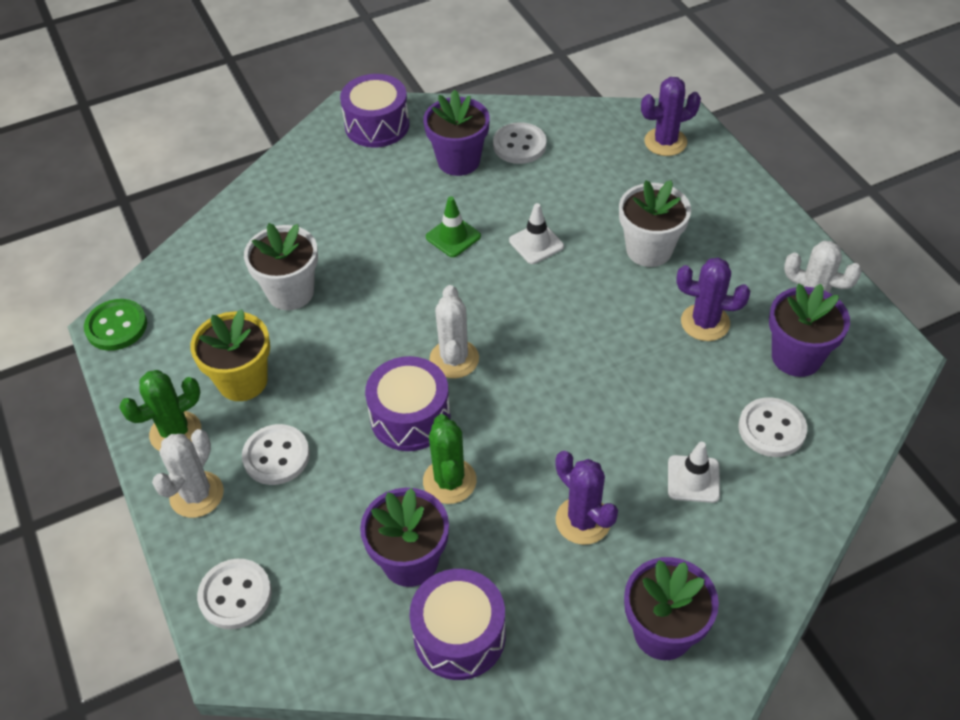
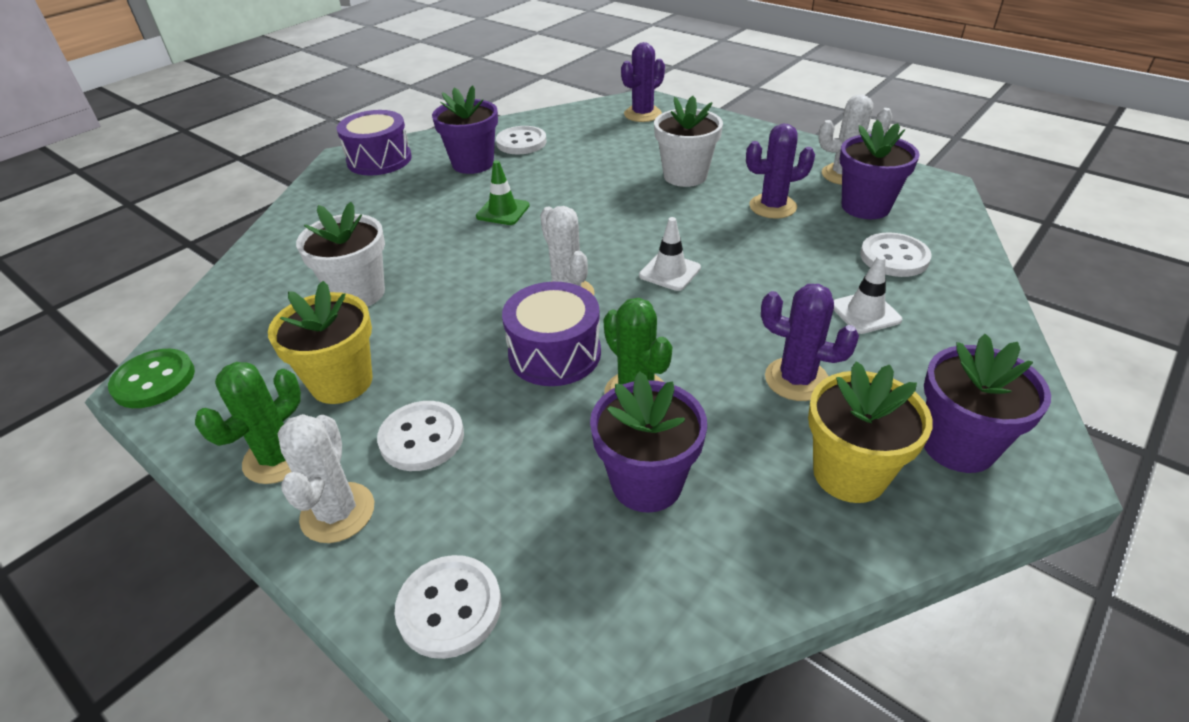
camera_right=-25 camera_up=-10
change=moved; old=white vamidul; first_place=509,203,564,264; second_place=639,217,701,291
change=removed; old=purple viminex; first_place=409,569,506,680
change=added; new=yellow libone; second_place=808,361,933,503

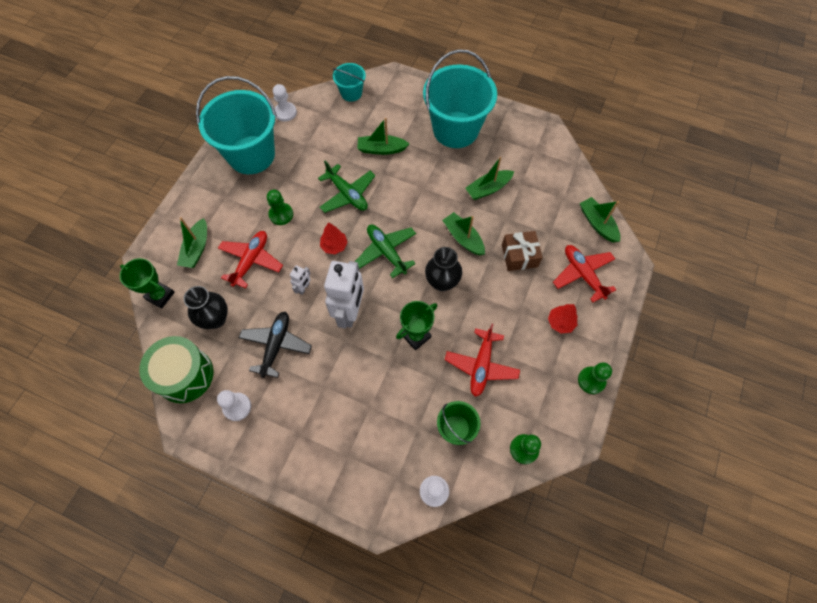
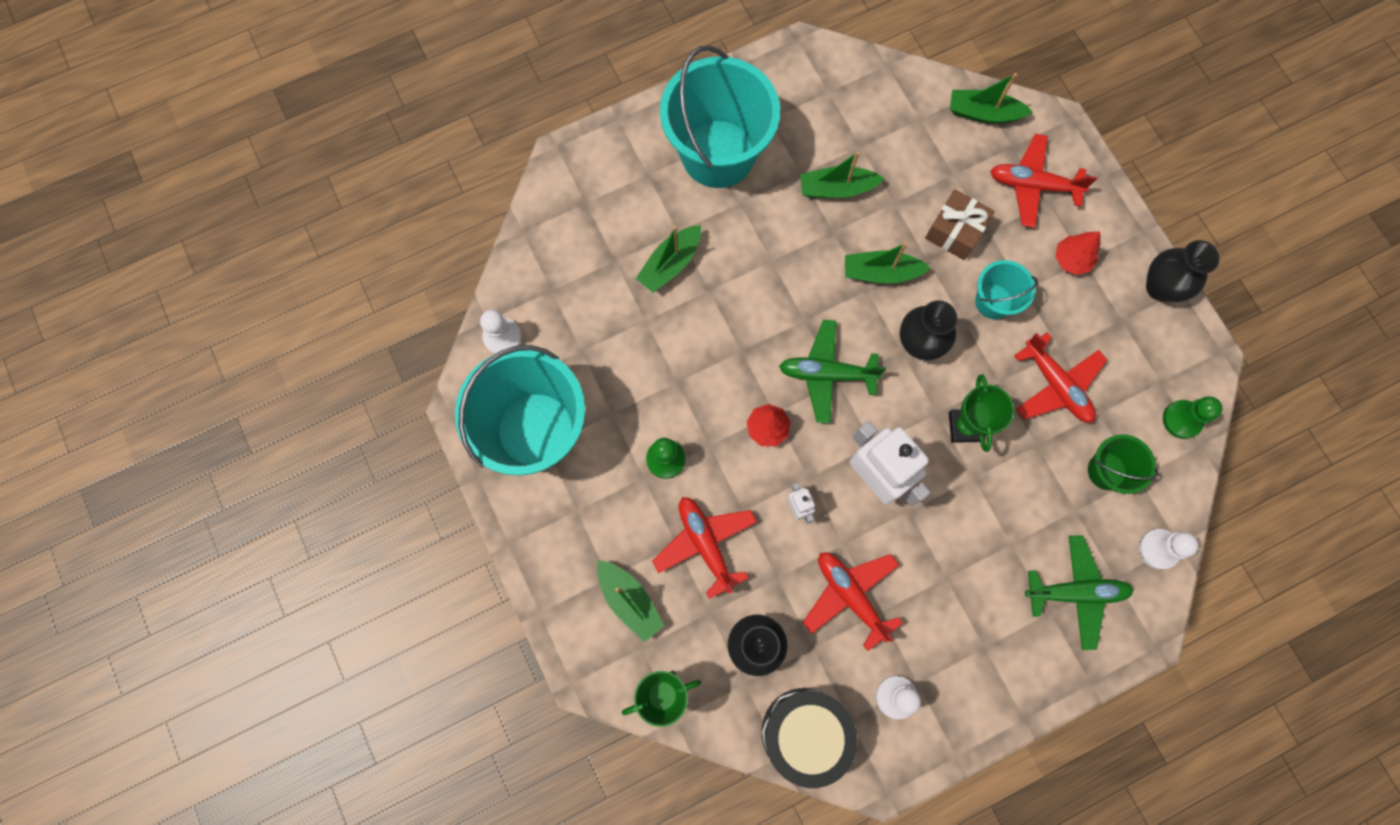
camera_right=-50 camera_up=10
change=moved; old=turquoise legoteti; first_place=333,63,366,102; second_place=975,260,1038,319
change=turned; old=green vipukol; first_place=465,157,514,200; second_place=800,151,885,198; degrees=75
change=moved; old=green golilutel; first_place=318,161,375,213; second_place=1025,535,1134,650
change=recoloured; old=black golilutel; new=red golilutel; first_place=239,312,312,378; second_place=803,552,903,651
change=recoloured; old=green viminex; new=black viminex; first_place=139,336,213,403; second_place=762,688,858,788
change=replaced; old=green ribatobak; new=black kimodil; first_place=578,362,612,394; second_place=1146,240,1219,302

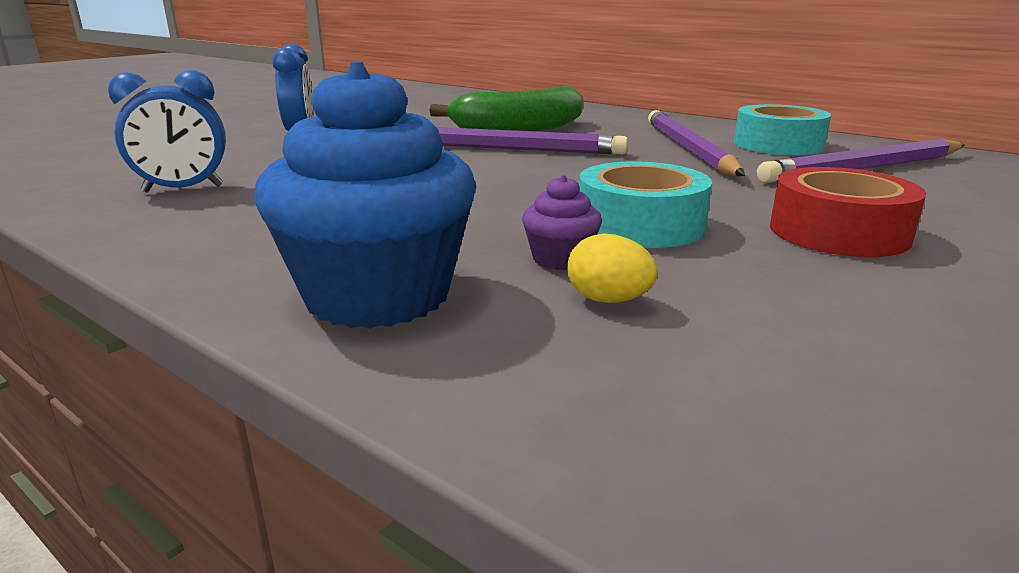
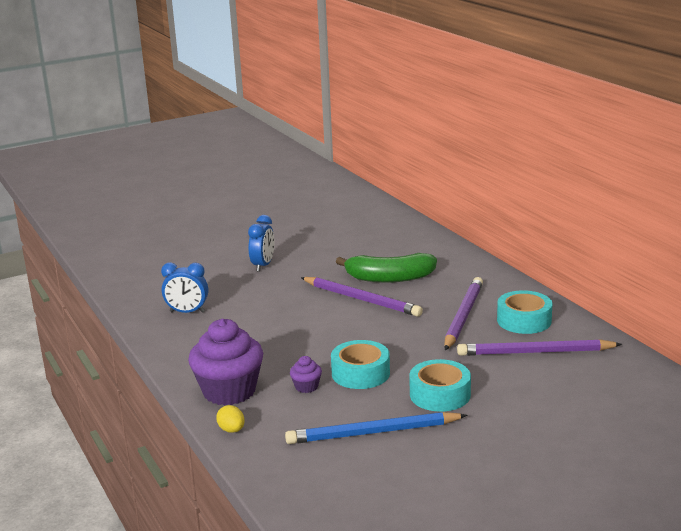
camera_right=25 camera_up=0
change=recoloured; old=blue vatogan; new=purple vatogan; first_place=254,61,476,329; second_place=188,319,263,405
change=recoloured; old=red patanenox; new=turquoise patanenox; first_place=770,167,927,257; second_place=409,359,471,412
change=moved; old=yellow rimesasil; first_place=567,234,658,303; second_place=216,405,245,433
change=added; new=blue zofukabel; second_place=285,412,467,444

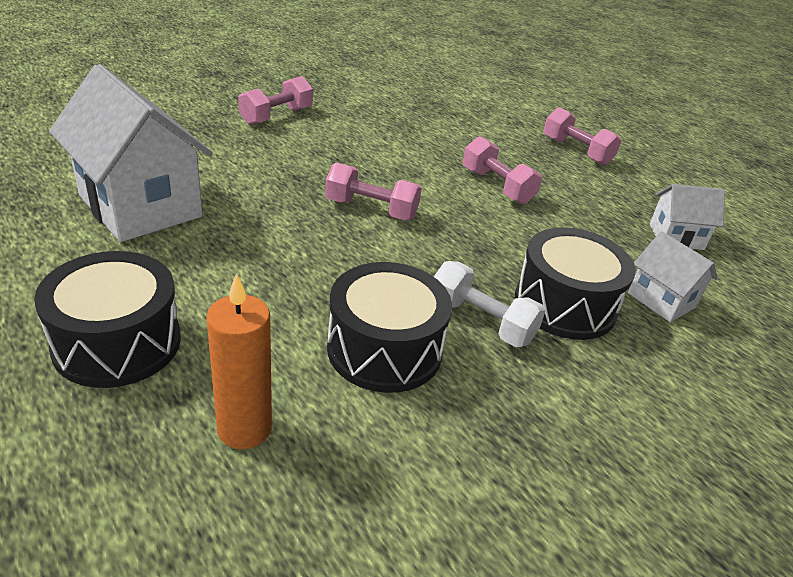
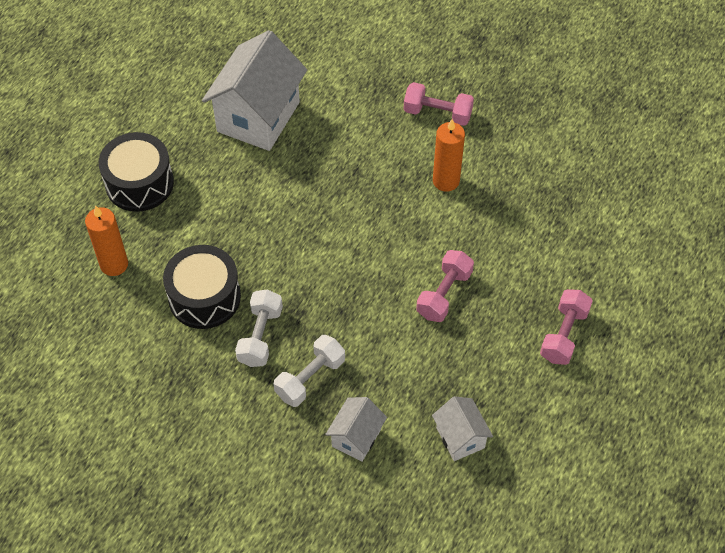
camera_right=70 camera_up=20
change=removed; old=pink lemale; first_place=325,163,421,220
change=replaced; old=black viminex; new=white lemale; first_place=515,227,636,340; second_place=274,335,345,407
change=added; new=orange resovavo; second_place=433,119,465,192

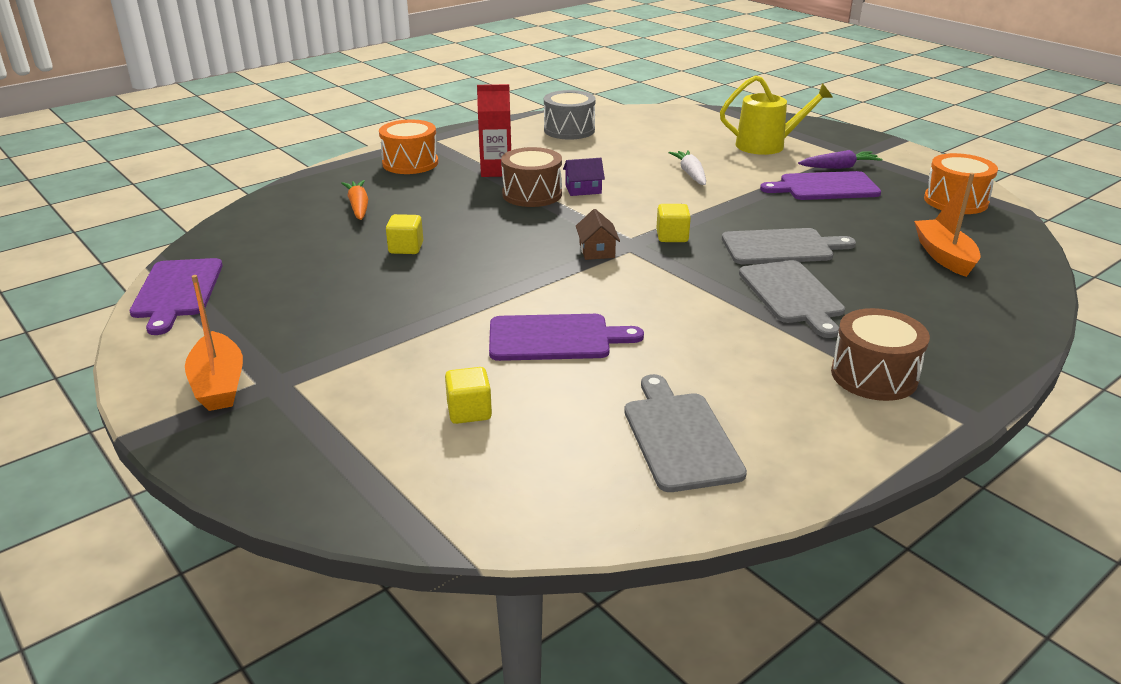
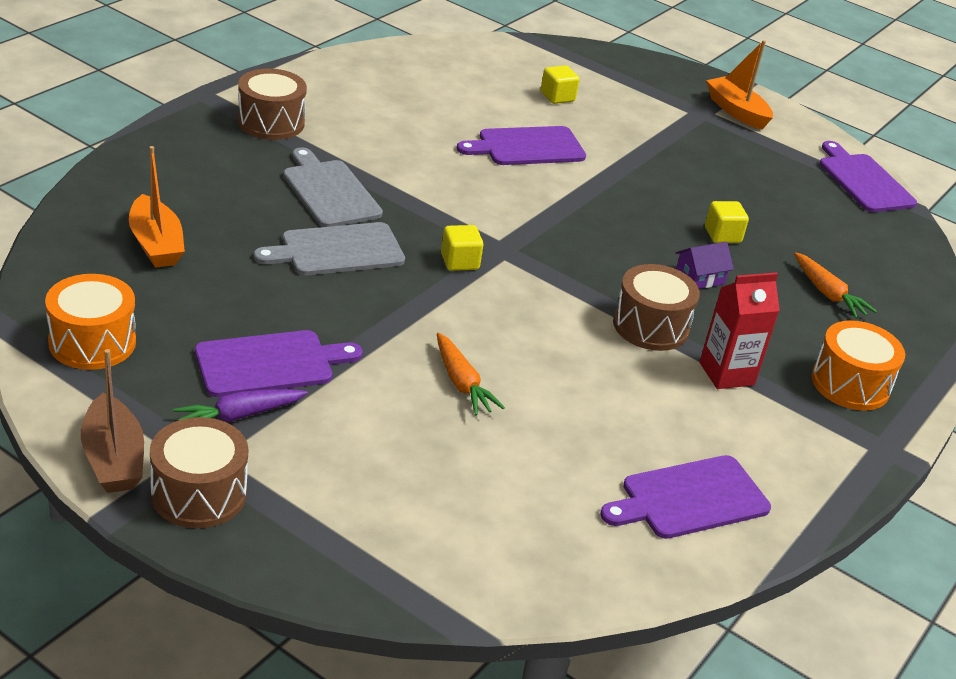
camera_right=160 camera_up=5
change=removed; old=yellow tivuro; first_place=720,75,833,155
change=replaced; old=grey viminex; new=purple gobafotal; first_place=544,90,596,140; second_place=600,455,771,539
change=recoloured; old=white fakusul; new=orange fakusul; first_place=668,150,706,185; second_place=437,333,505,416
change=moved; old=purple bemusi; first_place=563,158,605,196; second_place=676,242,734,289
change=removed; old=brown bemusi; first_place=576,209,620,260
change=removed; old=grey gobafotal; first_place=624,374,747,492
change=added; new=brown vipukol; second_place=81,349,144,493
change=added; new=brown viminex; second_place=150,417,249,528

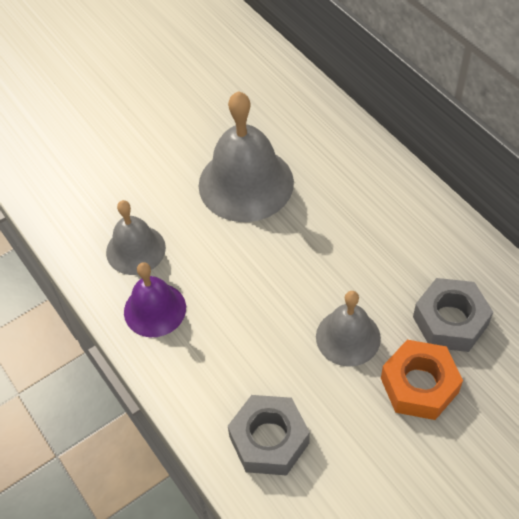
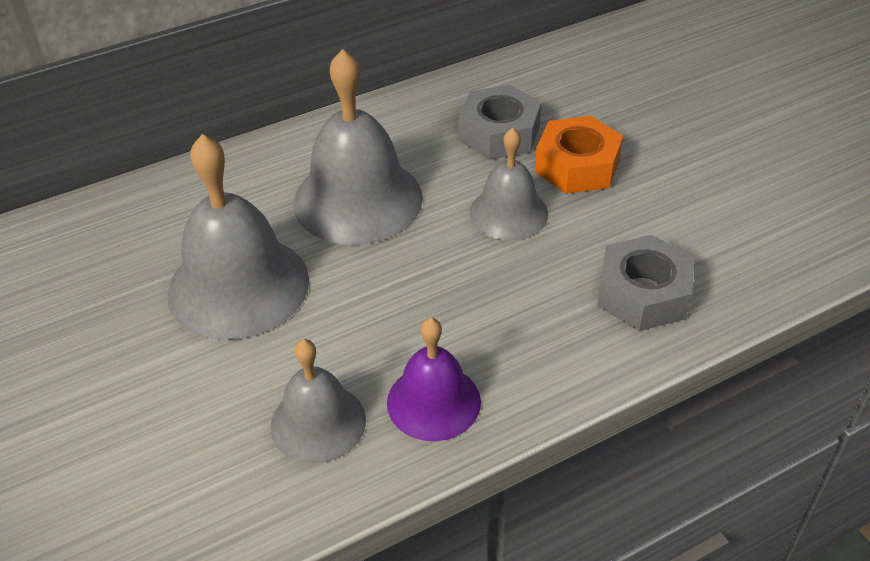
camera_right=-85 camera_up=-10
change=added; new=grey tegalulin; second_place=293,49,423,245

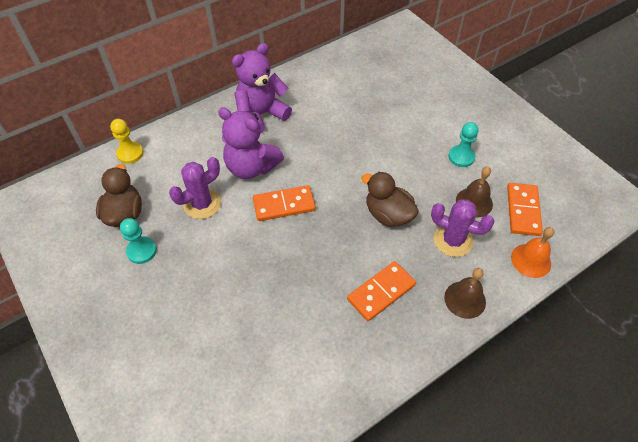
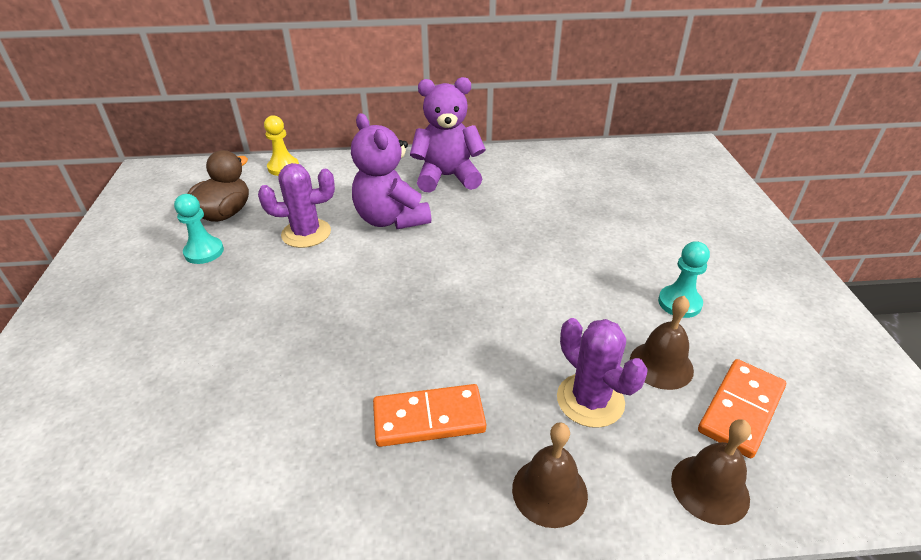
camera_right=30 camera_up=-15
change=removed; old=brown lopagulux; first_place=361,172,419,227
change=removed; old=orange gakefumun; first_place=253,185,316,221
change=recoloured; old=orange tegalulin; new=brown tegalulin; first_place=511,227,554,278; second_place=671,419,751,525

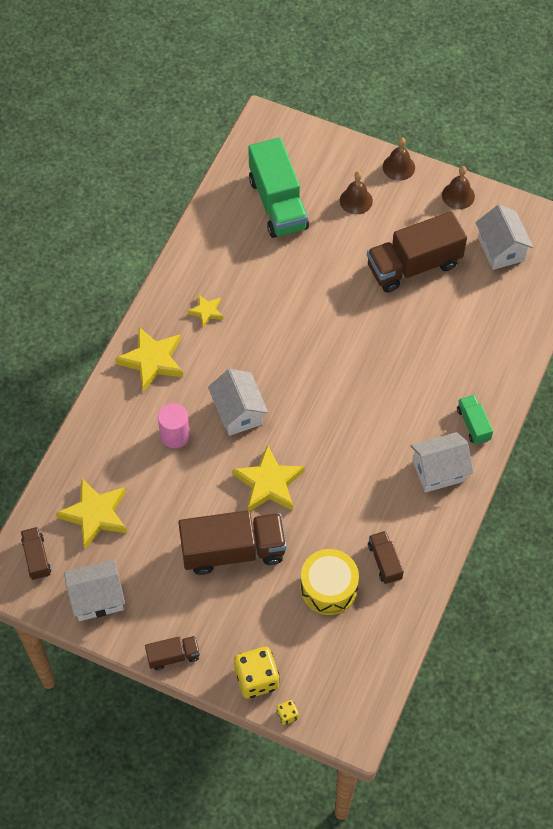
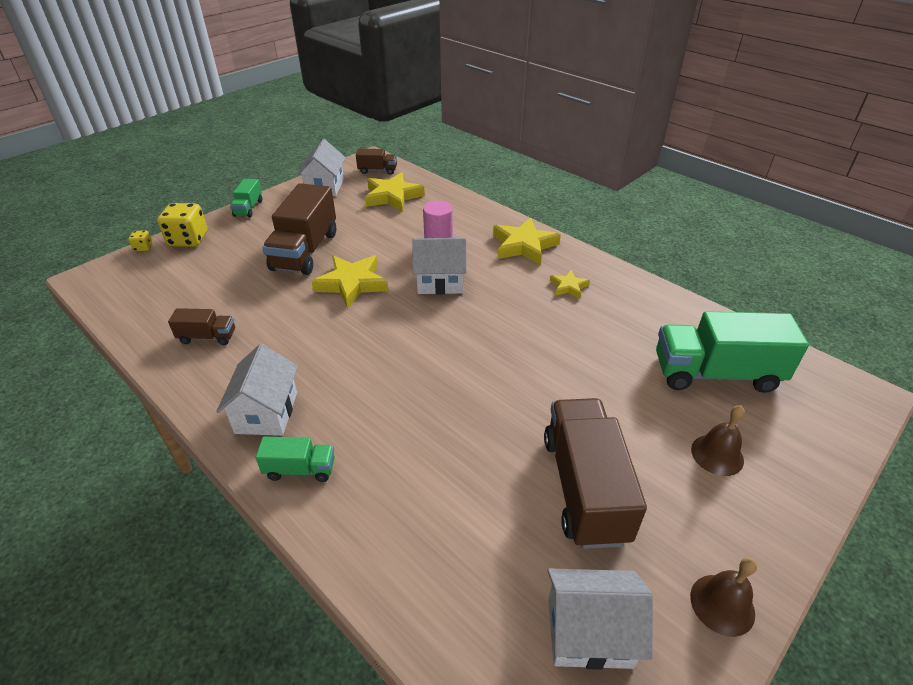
camera_right=110 camera_up=-20
change=removed; old=brown tegalulin; first_place=383,137,415,181
change=removed; old=yellow viminex; first_place=300,549,359,615
change=recoloured; old=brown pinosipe; new=green pinosipe; first_place=145,636,200,670; second_place=230,179,262,217

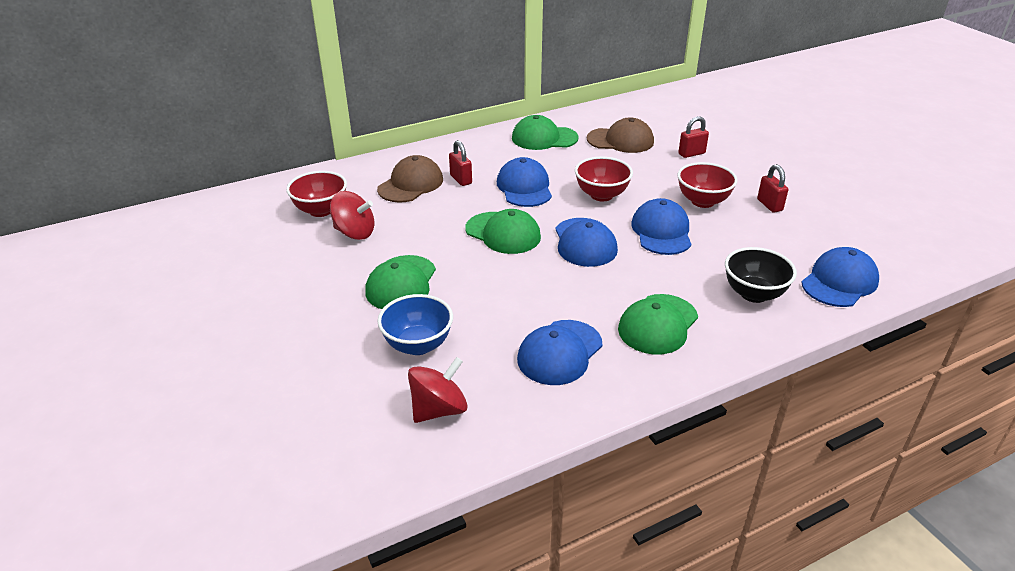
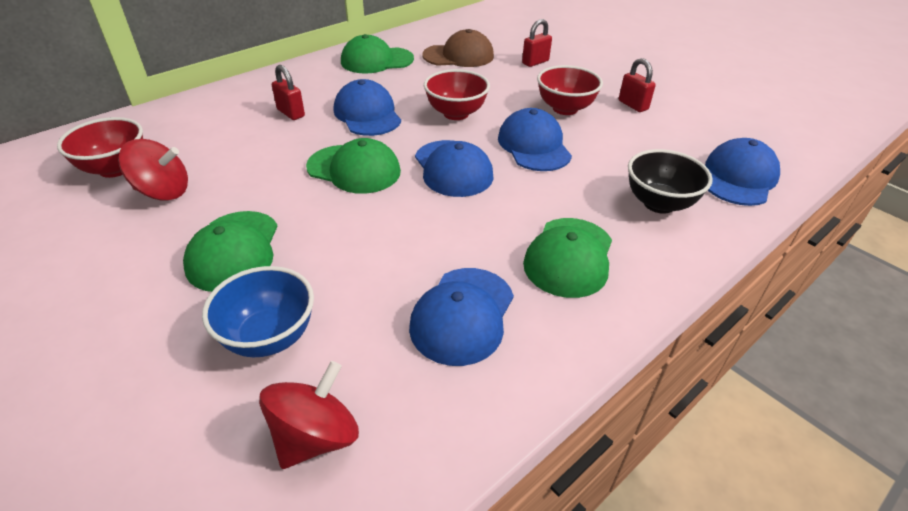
camera_right=-15 camera_up=5
change=removed; old=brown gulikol; first_place=377,155,443,203

